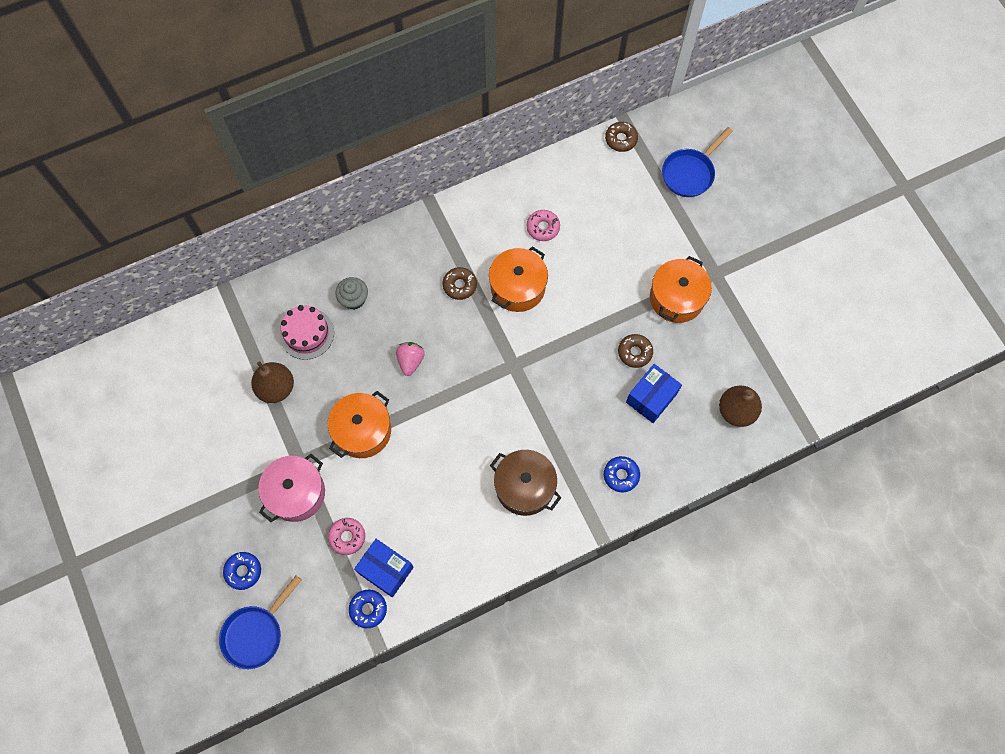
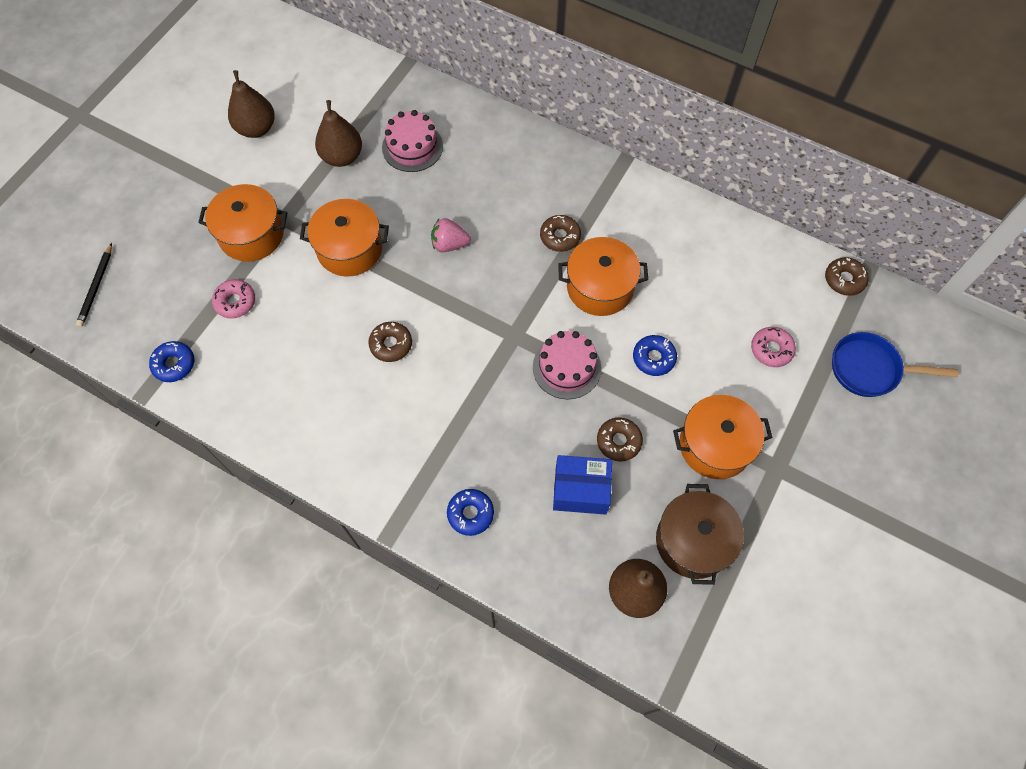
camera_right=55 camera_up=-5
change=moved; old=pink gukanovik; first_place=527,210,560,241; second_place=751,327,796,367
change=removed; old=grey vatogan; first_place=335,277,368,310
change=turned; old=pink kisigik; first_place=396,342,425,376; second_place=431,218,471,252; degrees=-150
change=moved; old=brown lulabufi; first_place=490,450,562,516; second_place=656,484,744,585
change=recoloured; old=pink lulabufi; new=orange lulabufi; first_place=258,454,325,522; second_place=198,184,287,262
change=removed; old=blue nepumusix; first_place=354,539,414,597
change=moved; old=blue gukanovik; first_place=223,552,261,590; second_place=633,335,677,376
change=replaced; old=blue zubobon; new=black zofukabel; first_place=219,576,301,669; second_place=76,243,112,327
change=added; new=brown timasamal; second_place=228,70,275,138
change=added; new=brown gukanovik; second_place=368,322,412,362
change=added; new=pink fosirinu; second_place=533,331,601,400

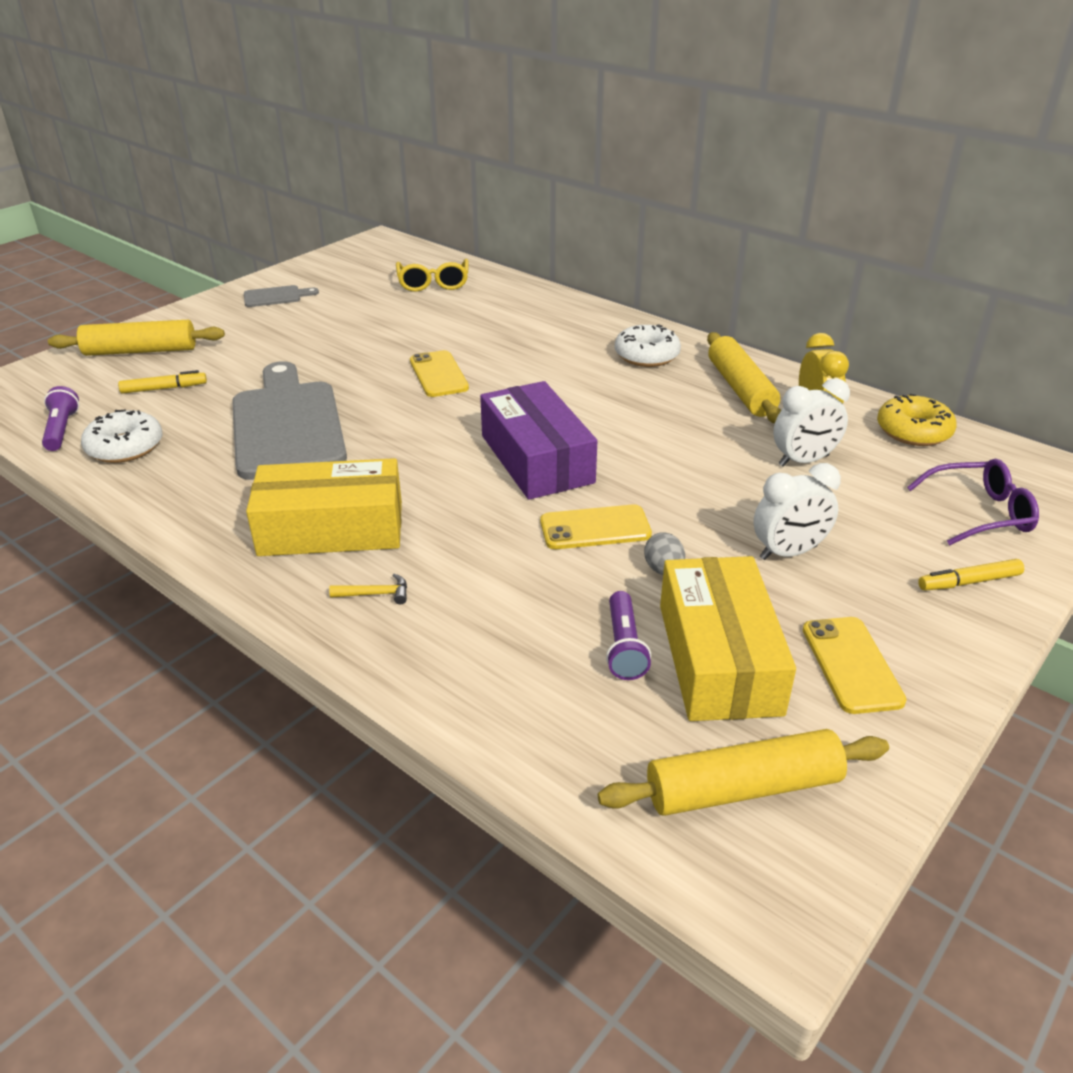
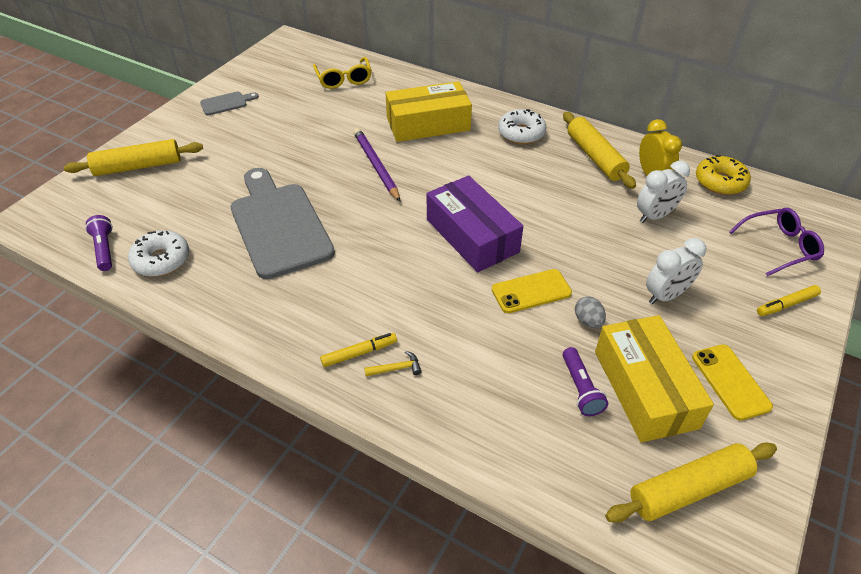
camera_right=-10 camera_up=10
change=replaced; old=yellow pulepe; new=purple zofukabel; first_place=410,350,469,397; second_place=354,128,400,201
change=moved; old=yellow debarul; first_place=118,370,207,394; second_place=320,333,397,367
change=moved; old=yellow nepumusix; first_place=246,458,402,556; second_place=386,81,472,142

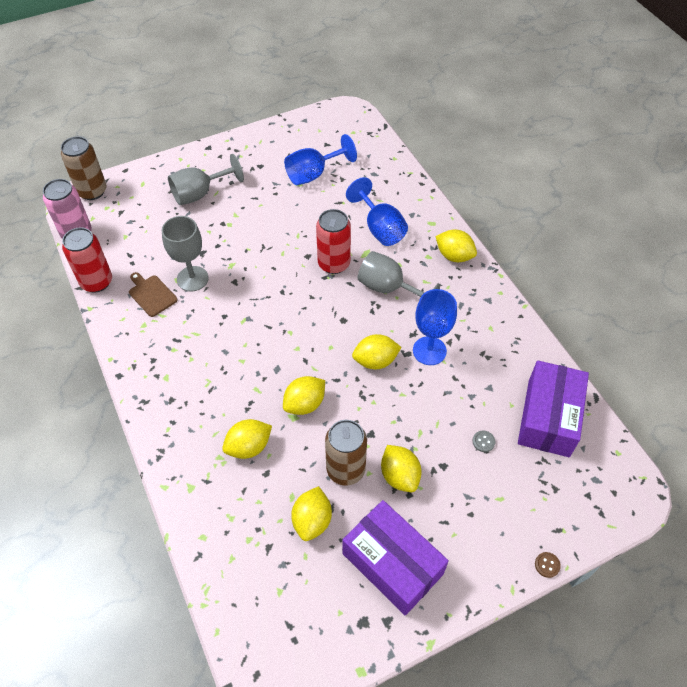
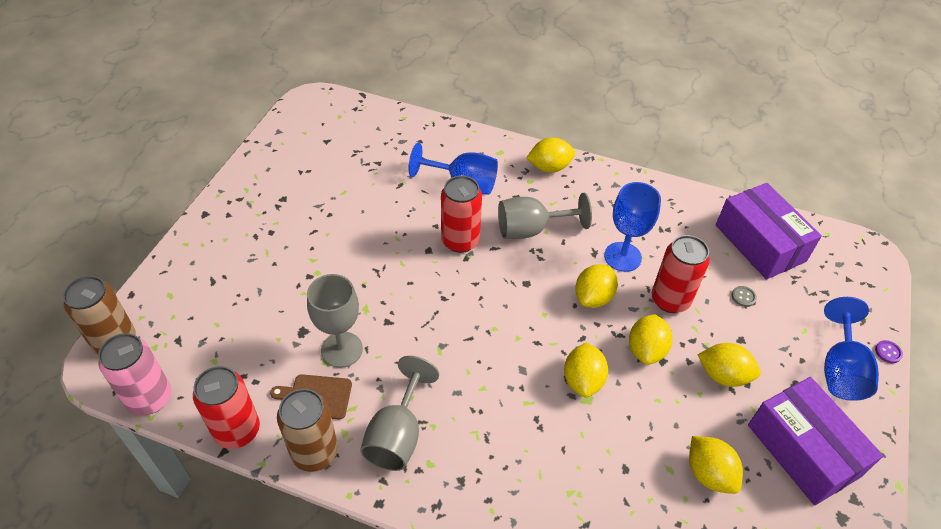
camera_right=-45 camera_up=-5
change=moved; old=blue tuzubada; first_place=284,134,357,185; second_place=824,297,879,401
change=moved; old=grey tuzubada; first_place=168,154,244,205; second_place=360,356,439,471
change=moved; old=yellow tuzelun; first_place=222,419,272,459; second_place=629,314,672,365
change=moved; old=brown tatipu; first_place=325,420,367,486; second_place=277,389,338,472
change=turned; old=purple nepumusix; first_place=342,500,449,615; second_place=748,377,883,505; degrees=60
change=recoloured; old=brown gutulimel; new=purple gutulimel; first_place=535,552,561,578; second_place=875,340,903,363
change=added; new=red tatipu; second_place=652,235,710,313

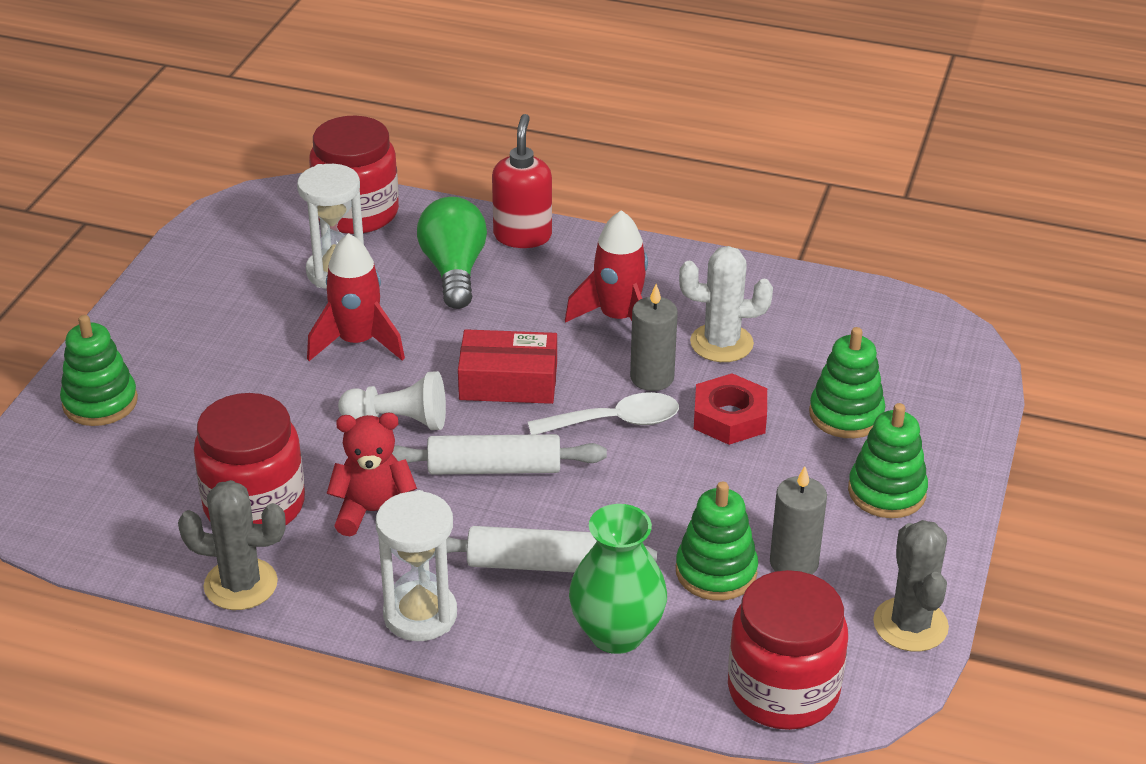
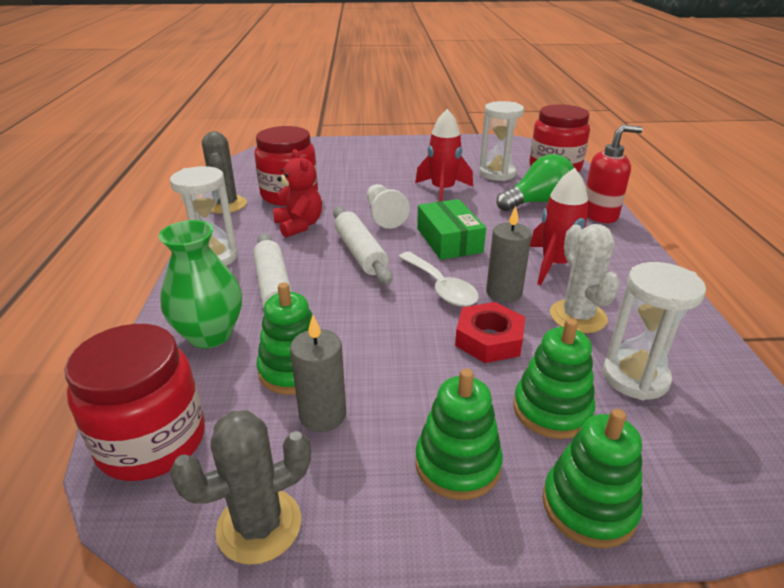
camera_right=70 camera_up=-5
change=moved; old=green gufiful; first_place=60,315,138,426; second_place=542,409,643,548
change=recoloured; old=red nepumusix; new=green nepumusix; first_place=458,329,557,404; second_place=417,199,486,260
change=added; new=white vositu; second_place=603,262,706,400

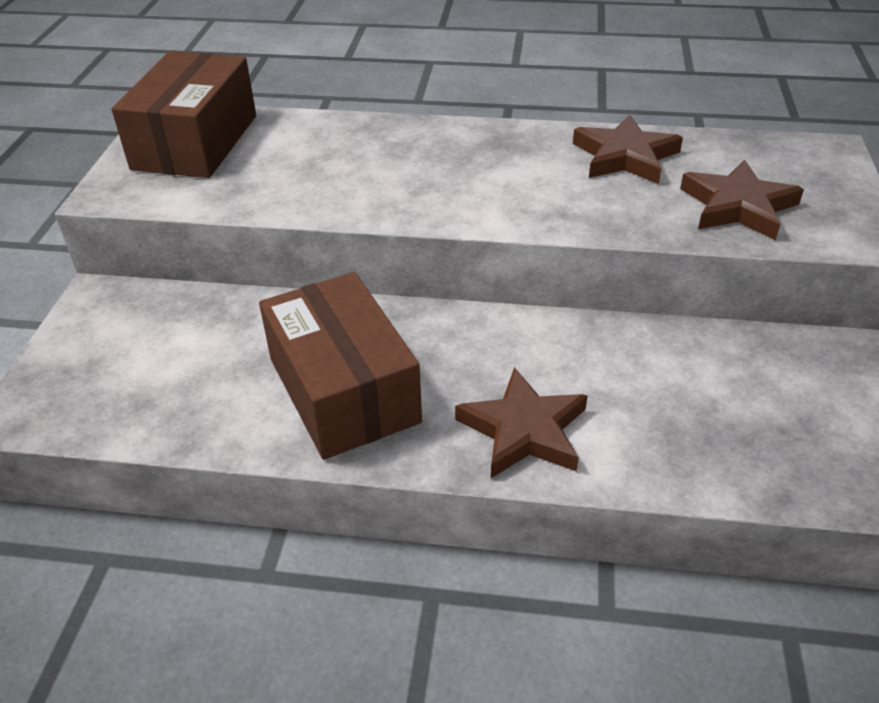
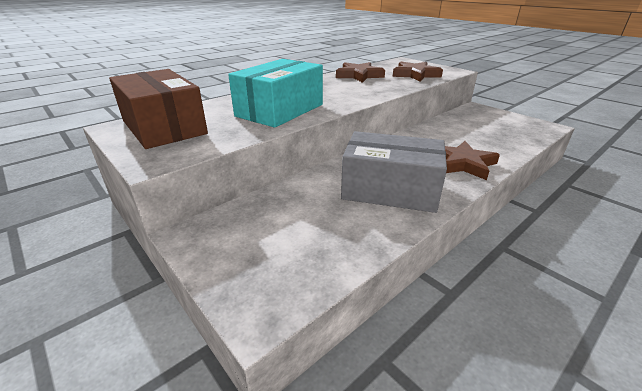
camera_right=-50 camera_up=-10
change=recoloured; old=brown nepumusix; new=grey nepumusix; first_place=259,272,422,460; second_place=341,131,447,213
change=added; new=turquoise nepumusix; second_place=228,59,323,128

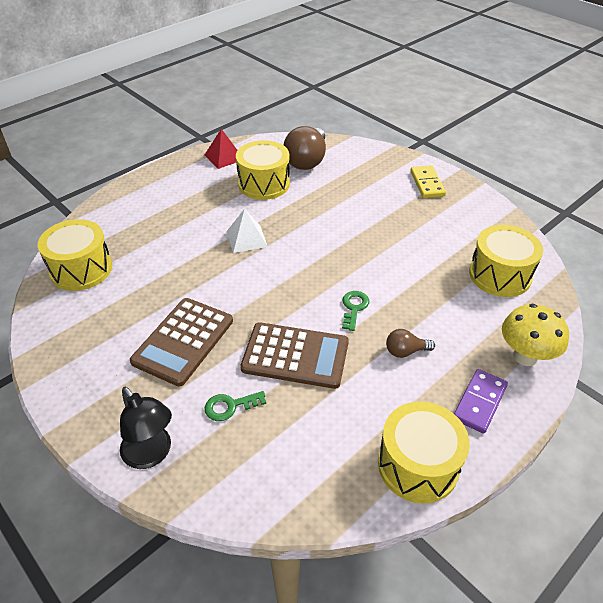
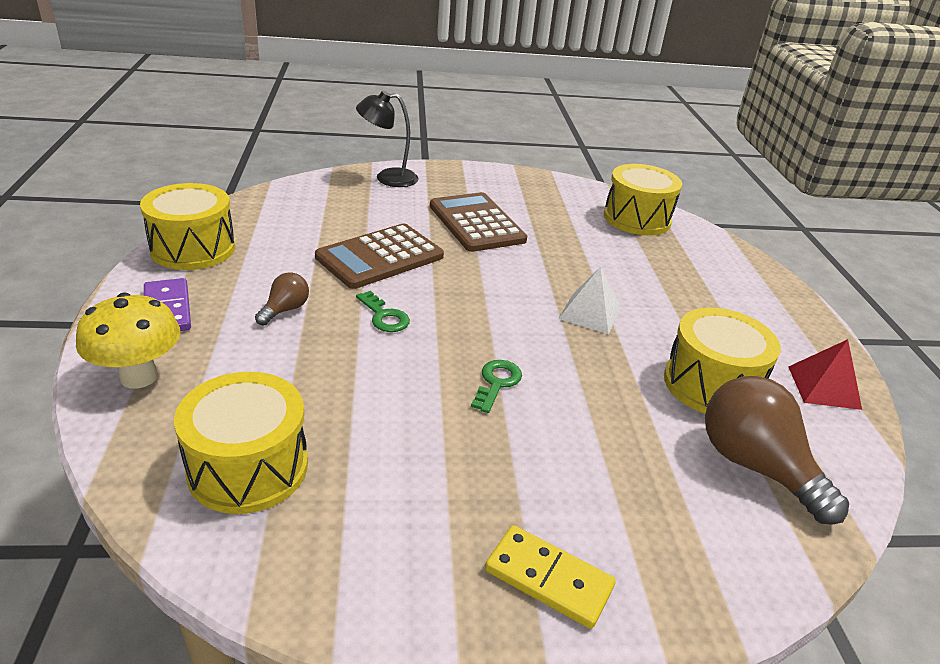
camera_right=125 camera_up=-10
change=moved; old=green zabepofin; first_place=205,391,266,421; second_place=471,360,522,413

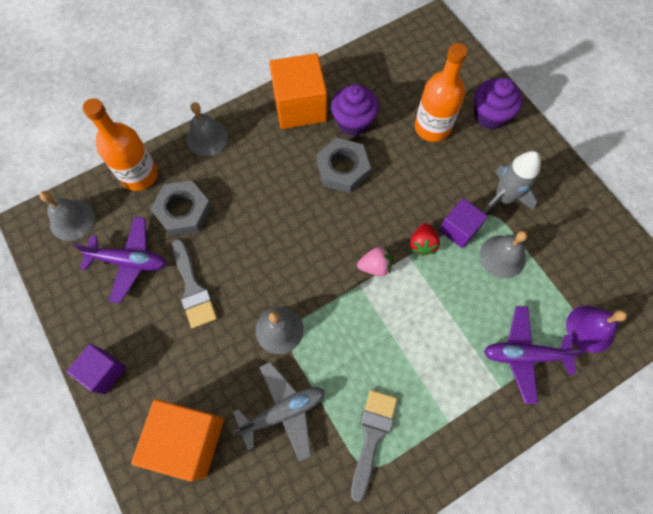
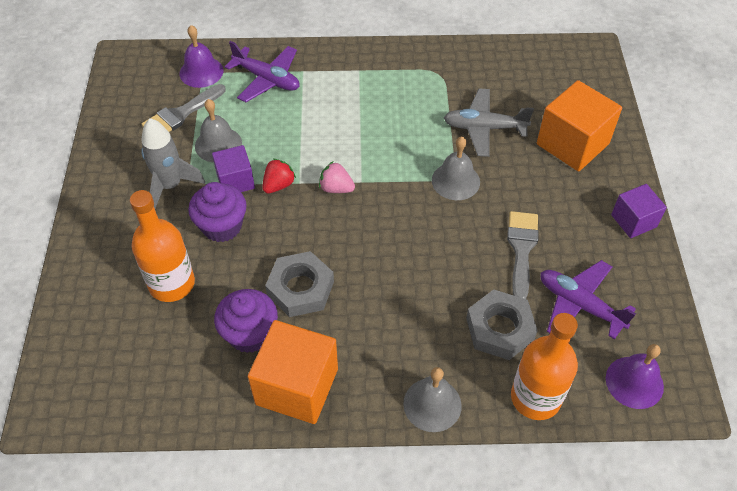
camera_right=-150 camera_up=-15
change=moved; old=purple vatogan; first_place=474,78,522,129; second_place=188,182,247,242
change=recoloured; old=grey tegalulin; new=purple tegalulin; first_place=39,191,95,241; second_place=606,344,664,409
change=moved; old=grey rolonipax; first_place=351,390,397,502; second_place=142,84,226,132

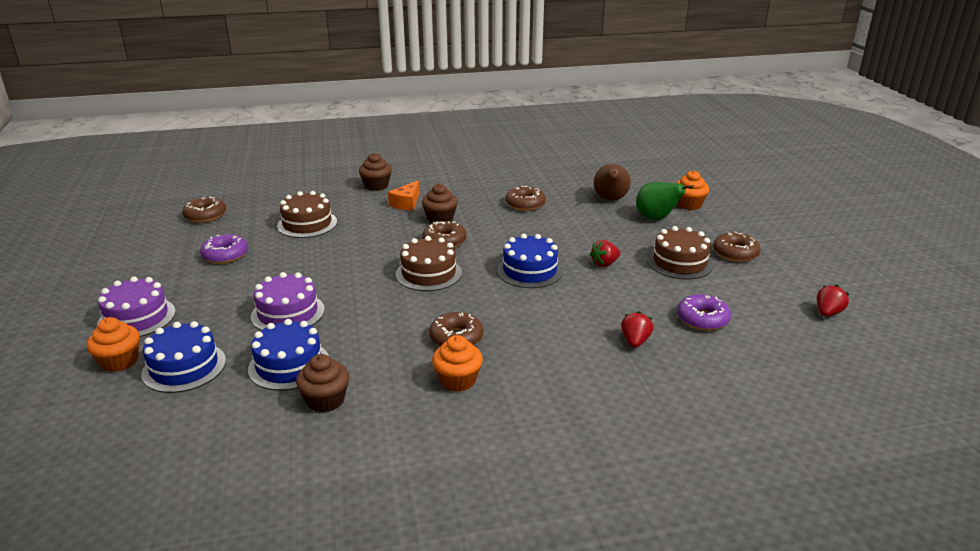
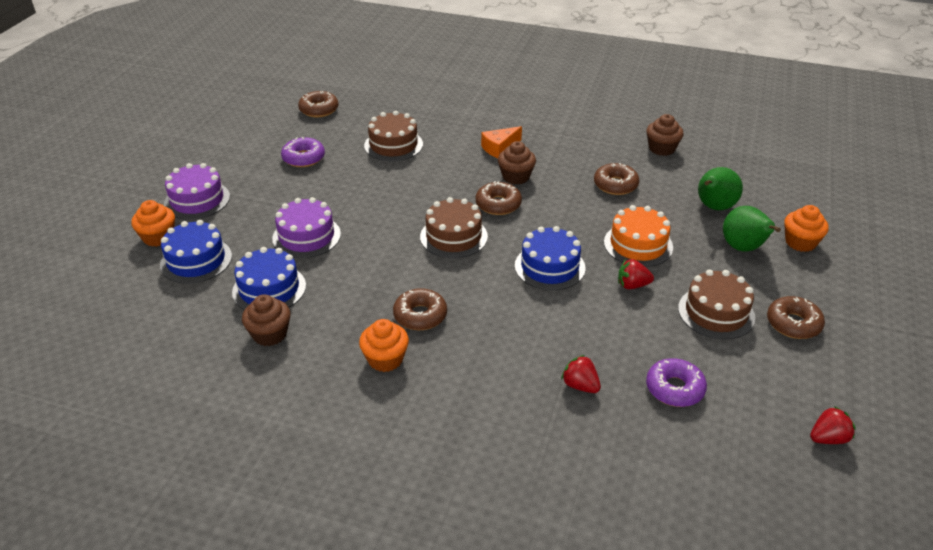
camera_right=30 camera_up=10
change=moved; old=brown vatogan; first_place=359,153,392,191; second_place=646,114,684,156
change=recoloured; old=brown timasamal; new=green timasamal; first_place=594,164,631,201; second_place=698,167,743,210
change=turned; old=red kisigik; first_place=621,311,653,348; second_place=561,355,601,393; degrees=-90
change=added; new=orange fosirinu; second_place=604,205,673,267

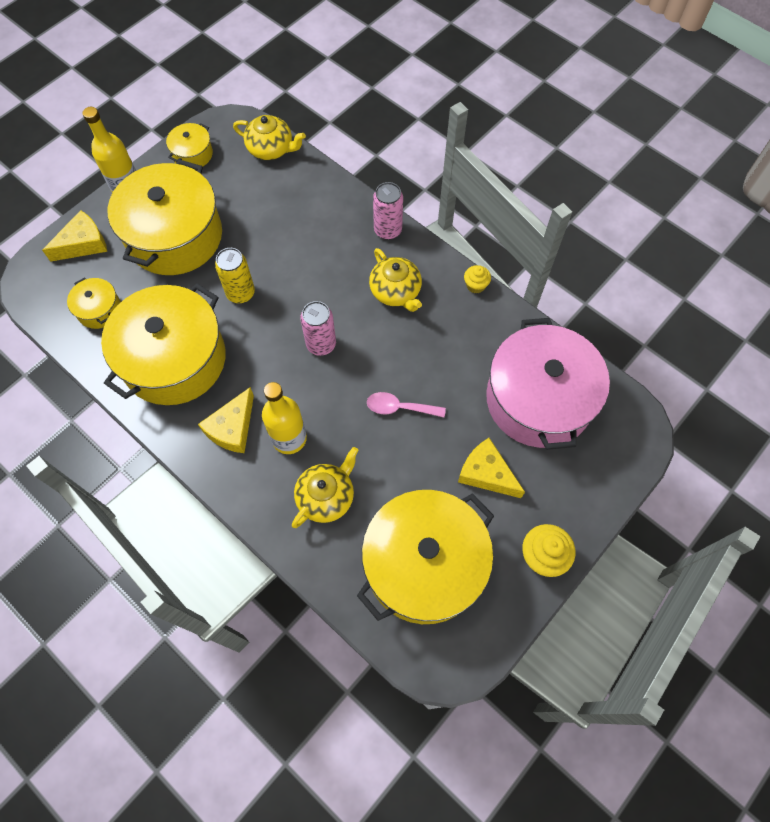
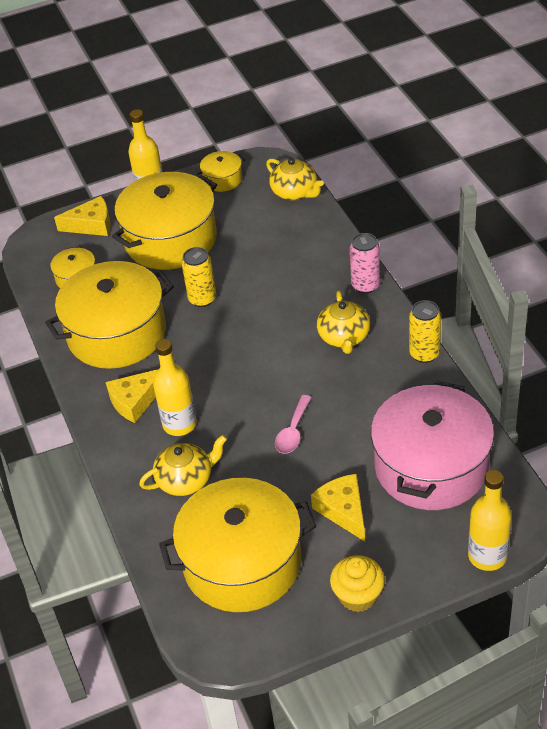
camera_right=30 camera_up=-20
change=replaced; old=yellow vatogan; new=yellow tatipu; first_place=464,265,491,294; second_place=409,300,441,363
change=removed; old=pink tatipu; first_place=300,301,336,356
change=turned; old=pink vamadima; first_place=367,392,446,417; second_place=275,395,312,454; degrees=-105
change=added; new=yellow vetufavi; second_place=468,470,512,571

